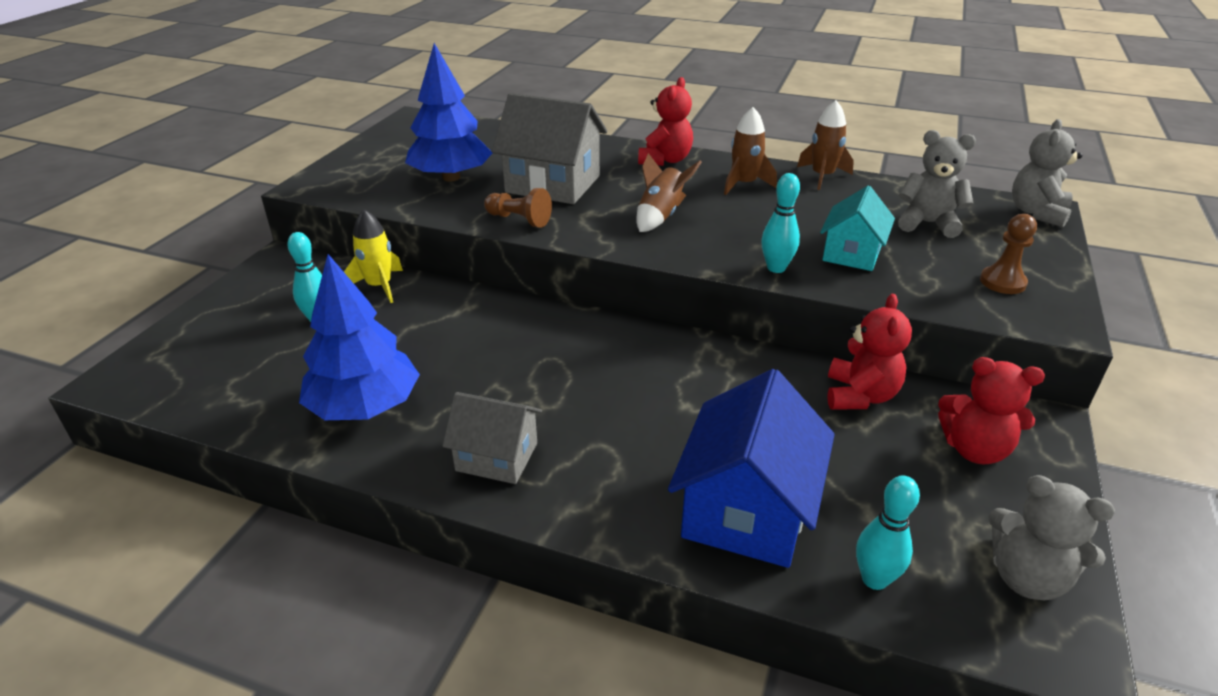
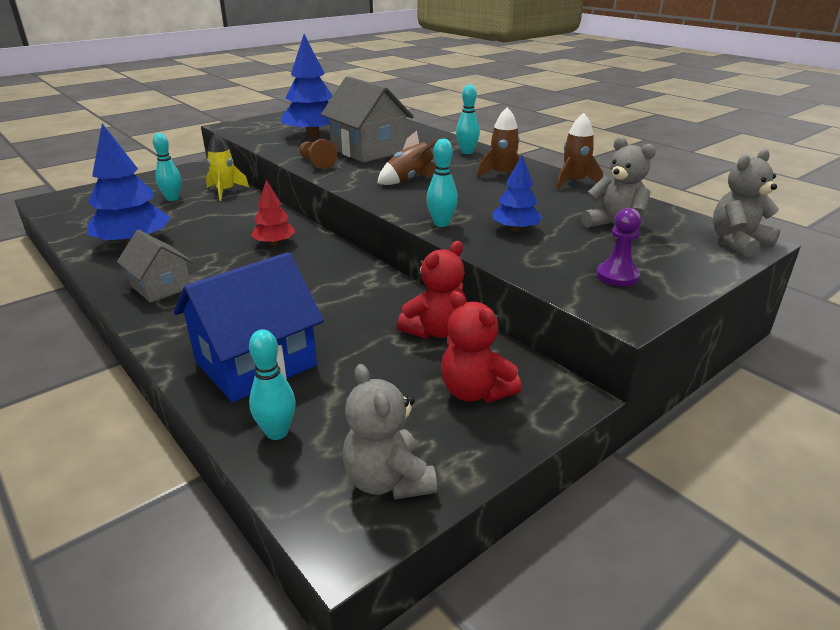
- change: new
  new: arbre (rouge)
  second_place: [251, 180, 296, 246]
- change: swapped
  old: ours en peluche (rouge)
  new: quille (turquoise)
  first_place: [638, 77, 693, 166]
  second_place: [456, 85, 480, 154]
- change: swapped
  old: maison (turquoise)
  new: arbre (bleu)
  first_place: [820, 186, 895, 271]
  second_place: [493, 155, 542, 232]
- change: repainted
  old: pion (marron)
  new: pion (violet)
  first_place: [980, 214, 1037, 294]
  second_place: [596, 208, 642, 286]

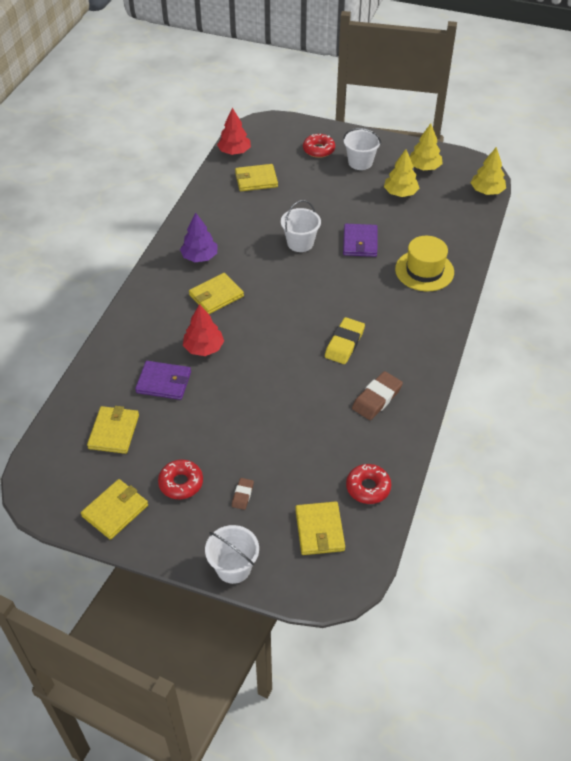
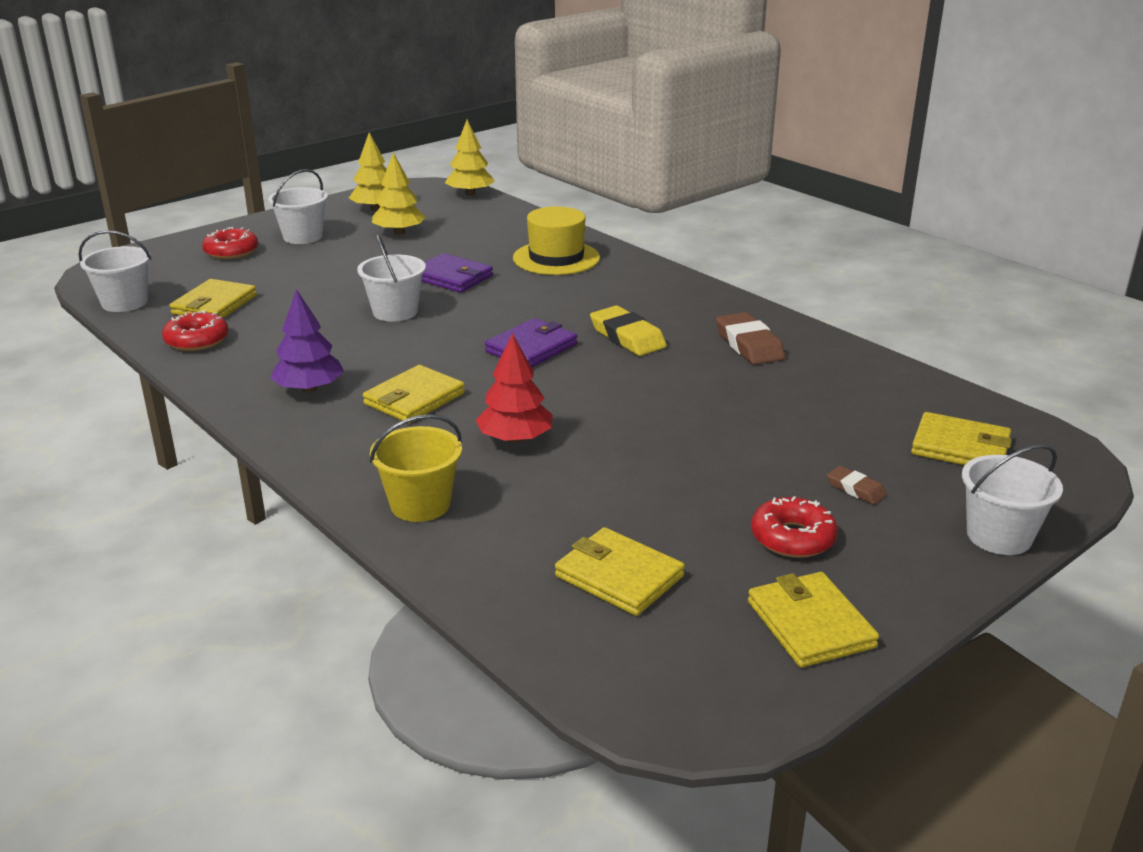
- change: new
  new: seau (jaune)
  second_place: [370, 414, 462, 522]
- change: shifted
  old: portefeuille (violet)
  first_place: [135, 361, 191, 400]
  second_place: [485, 318, 577, 367]
- change: shifted
  old: beignet (rouge)
  first_place: [346, 464, 391, 504]
  second_place: [162, 310, 229, 351]
- change: swapped
  old: arbre (rouge)
  new: seau (blanc)
  first_place: [217, 108, 251, 155]
  second_place: [79, 230, 152, 312]
- change: rotated
  old: portefeuille (jaune)
  first_place: [189, 273, 244, 314]
  second_place: [363, 365, 465, 423]
  degrees: 45

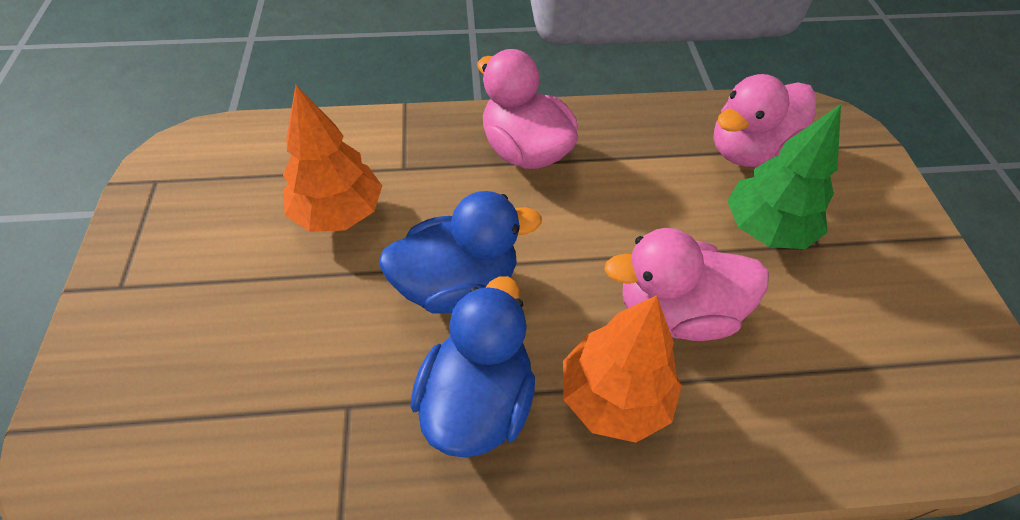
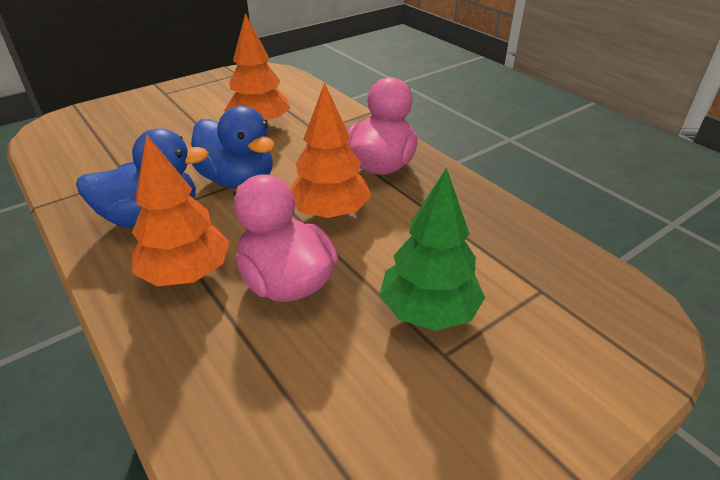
- change: gone
  old: canard (rose)
  first_place: [713, 74, 816, 167]
- change: new
  new: arbre (orange)
  second_place: [290, 82, 371, 218]

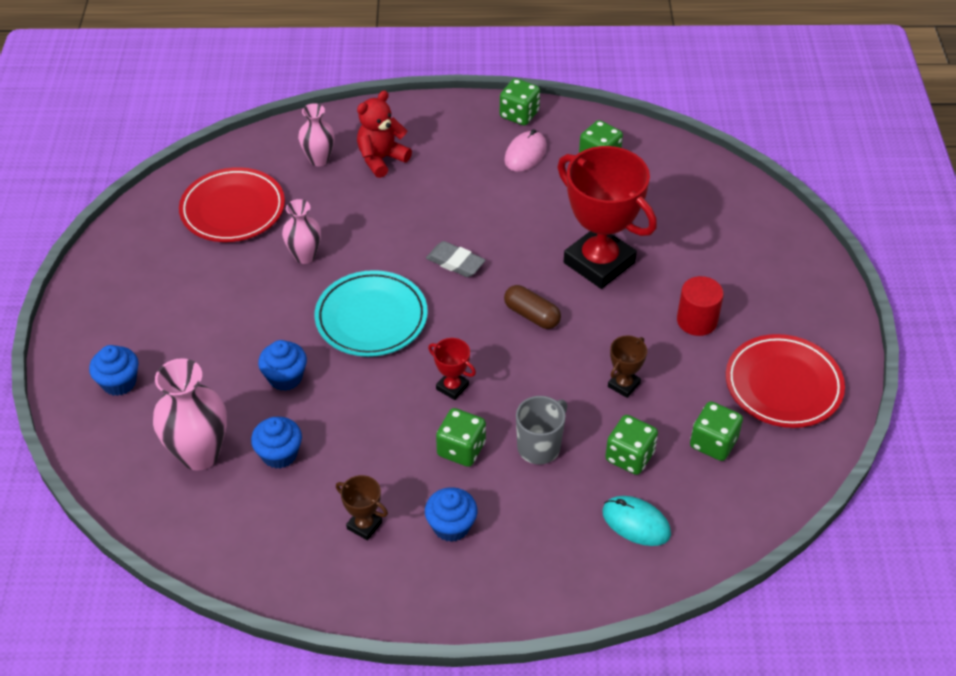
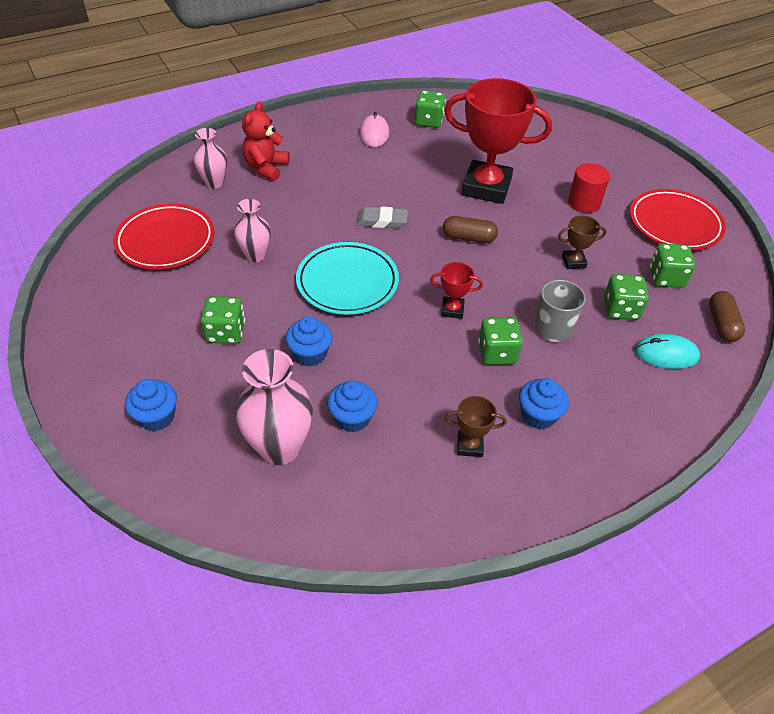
- change: new
  new: gélule (marron)
  second_place: [709, 291, 745, 342]
- change: shifted
  old: dé (vert)
  first_place: [500, 78, 540, 126]
  second_place: [201, 296, 245, 344]
- change: rotated
  old: trophée (marron)
  first_place: [608, 335, 647, 398]
  second_place: [558, 215, 607, 269]
  degrees: 75

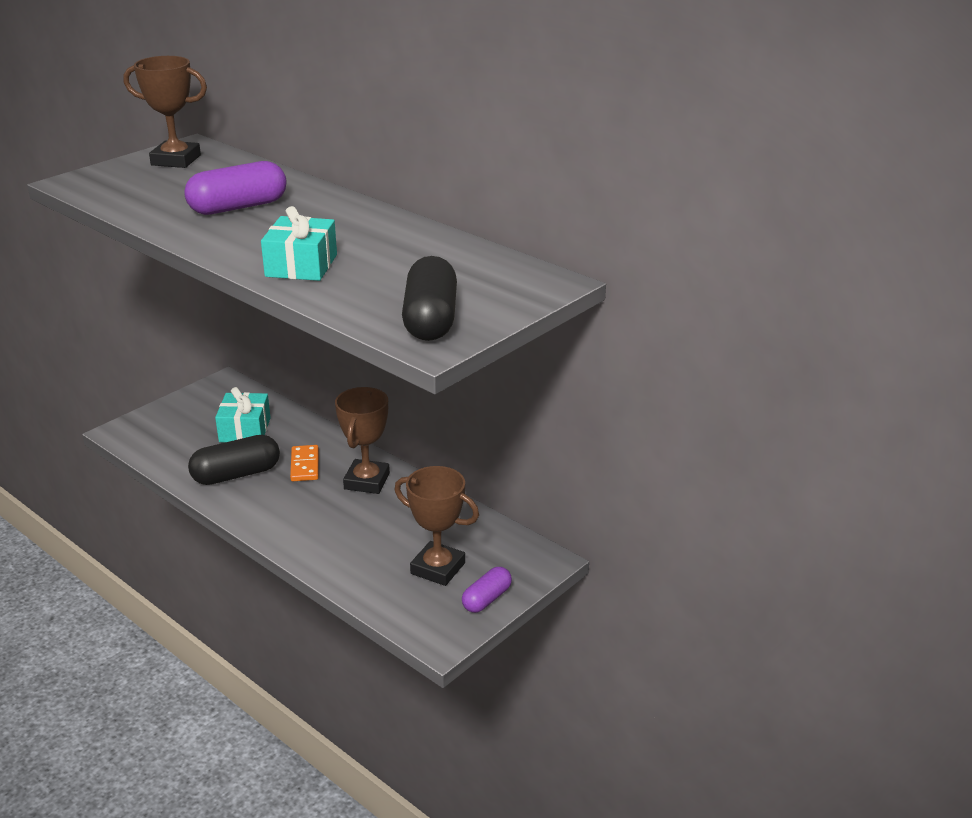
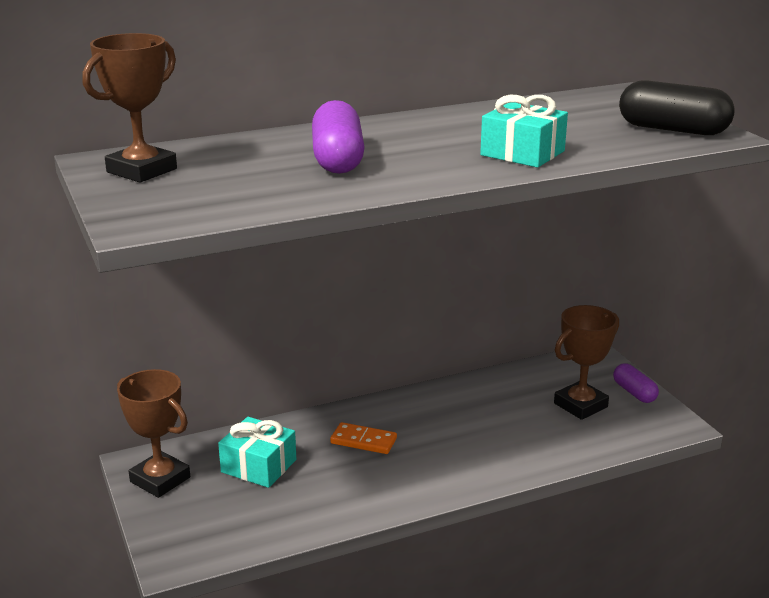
- change: gone
  old: gélule (noir)
  first_place: [188, 435, 280, 485]
- change: shifted
  old: trophée (marron)
  first_place: [335, 387, 390, 494]
  second_place: [117, 369, 190, 498]

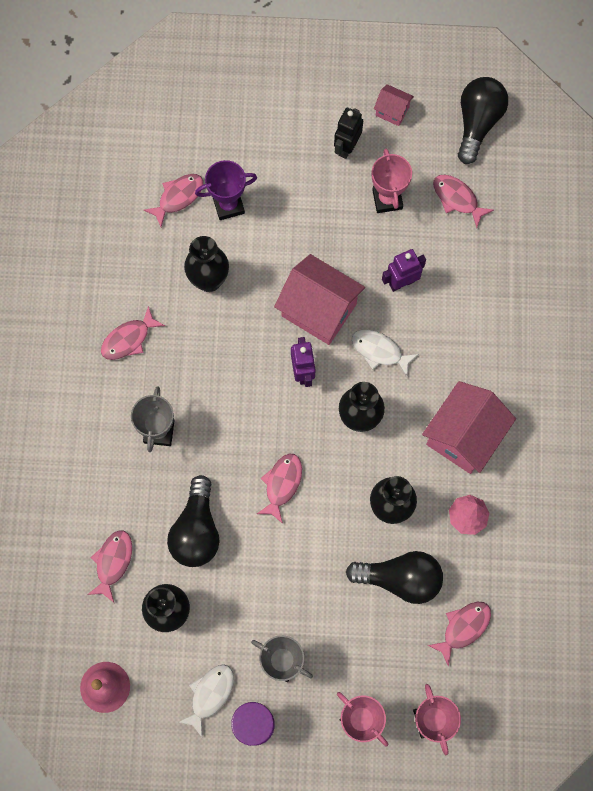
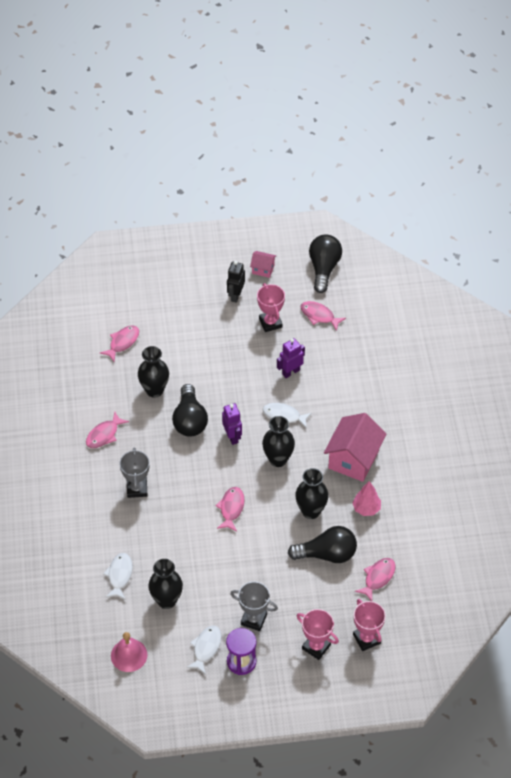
- change: gone
  old: trophée (violet)
  first_place: [195, 160, 257, 220]
- change: gone
  old: maison (rose)
  first_place: [274, 254, 365, 345]
- change: shifted
  old: ampoule (noir)
  first_place: [167, 475, 220, 567]
  second_place: [172, 384, 208, 437]
- change: repainted
  old: poisson (rose)
  new: poisson (blanc)
  first_place: [87, 530, 132, 602]
  second_place: [103, 553, 133, 600]

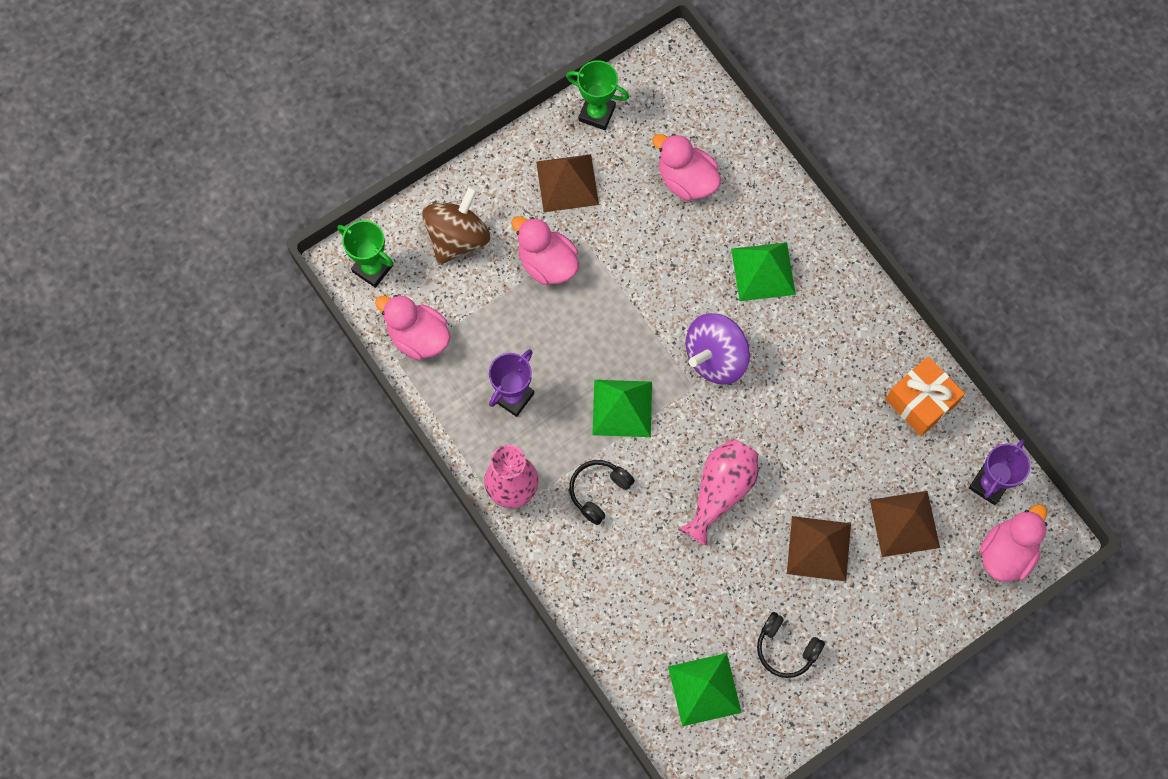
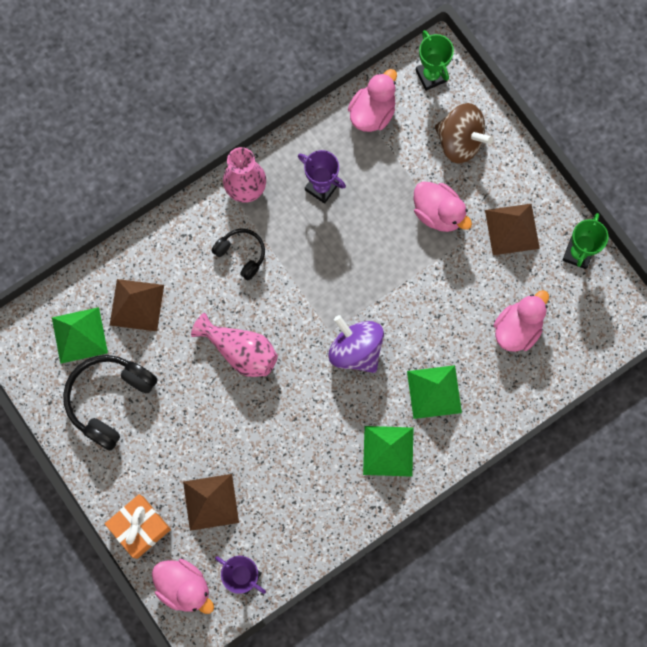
- change: shifted
  old: pyramide (vert)
  first_place: [592, 380, 652, 437]
  second_place: [363, 426, 413, 477]
- change: shifted
  old: pyramide (marron)
  first_place: [787, 516, 851, 581]
  second_place: [109, 279, 164, 331]
- change: shifted
  old: cadeau (orange)
  first_place: [885, 356, 965, 436]
  second_place: [105, 494, 171, 559]
- change: rotated
  old: trophée (vert)
  first_place: [337, 220, 393, 288]
  second_place: [416, 30, 454, 91]
  degrees: -60
- change: rotated
  old: canard (rose)
  first_place: [511, 216, 579, 285]
  second_place: [413, 181, 472, 232]
  degrees: 90
- change: scaled
  old: casque audio (noir)
  first_place: [757, 612, 825, 678]
  second_place: [63, 355, 158, 451]
  factor: 1.75

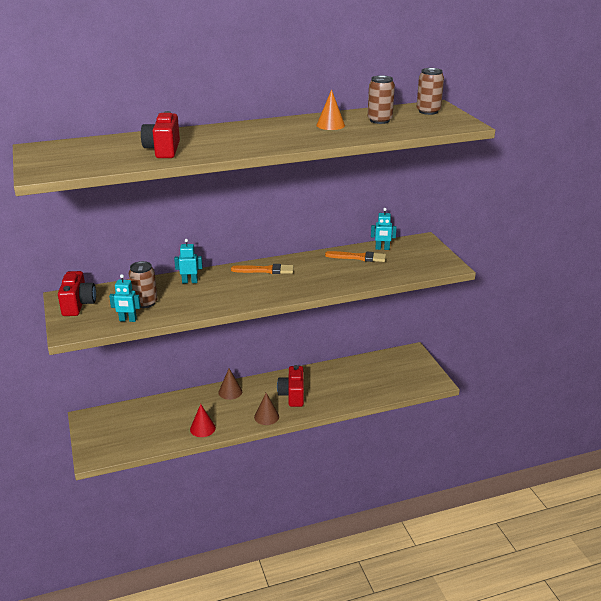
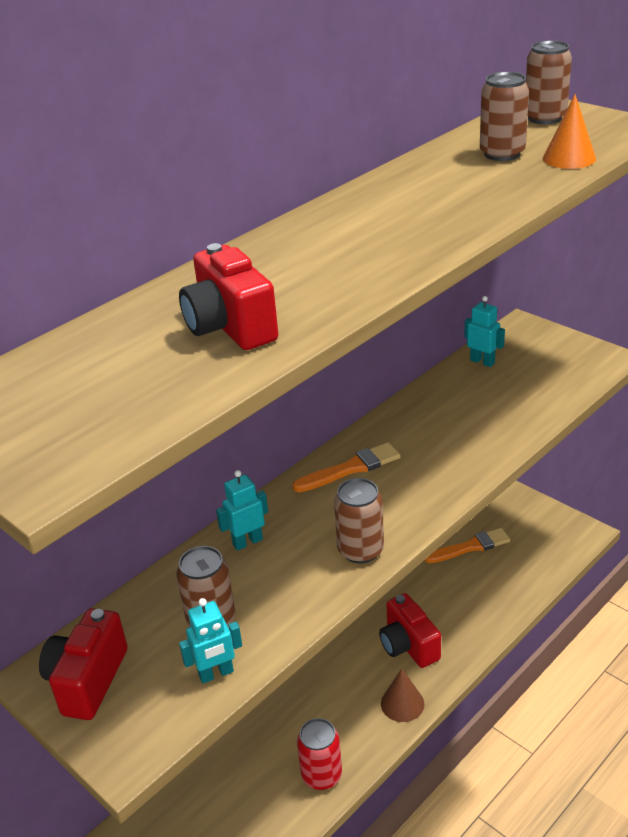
- change: gone
  old: cône (marron)
  first_place: [218, 369, 242, 400]
- change: new
  new: canette (marron)
  second_place: [334, 478, 384, 564]
- change: shifted
  old: cône (orange)
  first_place: [316, 89, 345, 130]
  second_place: [543, 94, 596, 169]
- change: shifted
  old: pinceau (orange)
  first_place: [325, 251, 386, 262]
  second_place: [425, 528, 510, 563]
- change: swapped
  old: cône (rouge)
  new: canette (rouge)
  first_place: [190, 404, 216, 437]
  second_place: [297, 718, 342, 790]
- change: rotated
  old: appareil photo (rouge)
  first_place: [58, 271, 96, 316]
  second_place: [39, 608, 128, 720]
  degrees: -135
- change: rotated
  old: robot (turquoise)
  first_place: [371, 208, 397, 250]
  second_place: [464, 296, 505, 367]
  degrees: -120

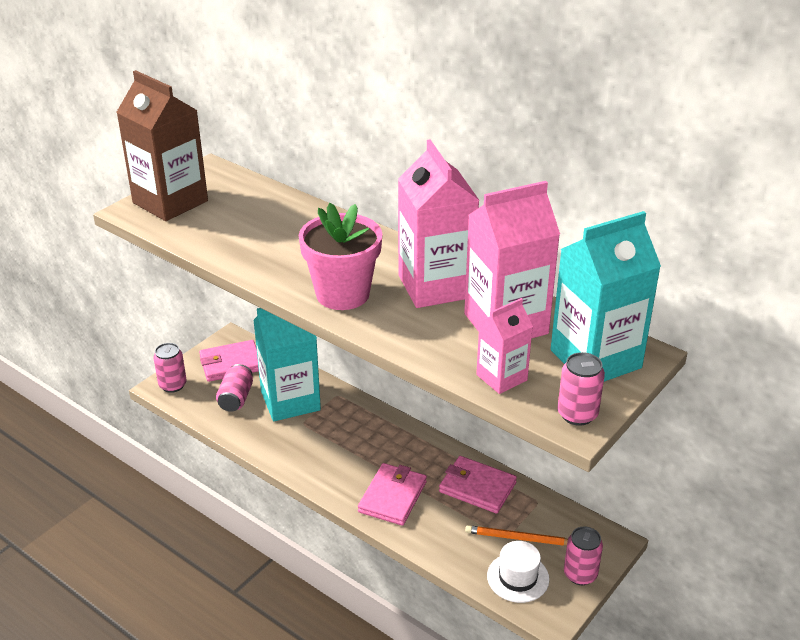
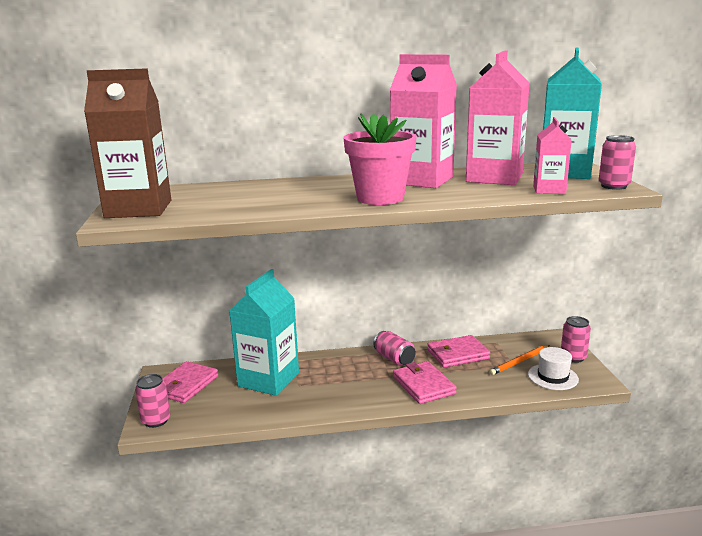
- change: shifted
  old: canette (rose)
  first_place: [216, 364, 253, 412]
  second_place: [373, 331, 416, 366]

